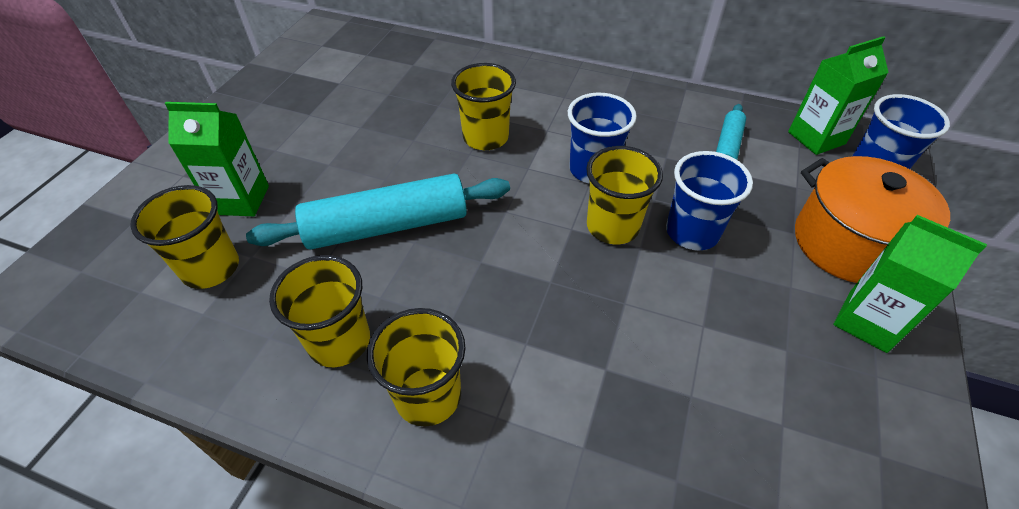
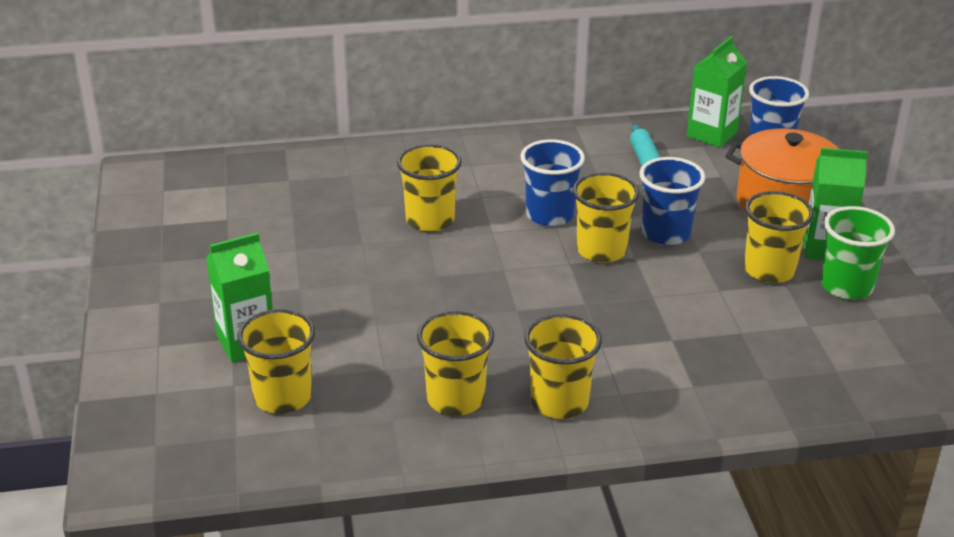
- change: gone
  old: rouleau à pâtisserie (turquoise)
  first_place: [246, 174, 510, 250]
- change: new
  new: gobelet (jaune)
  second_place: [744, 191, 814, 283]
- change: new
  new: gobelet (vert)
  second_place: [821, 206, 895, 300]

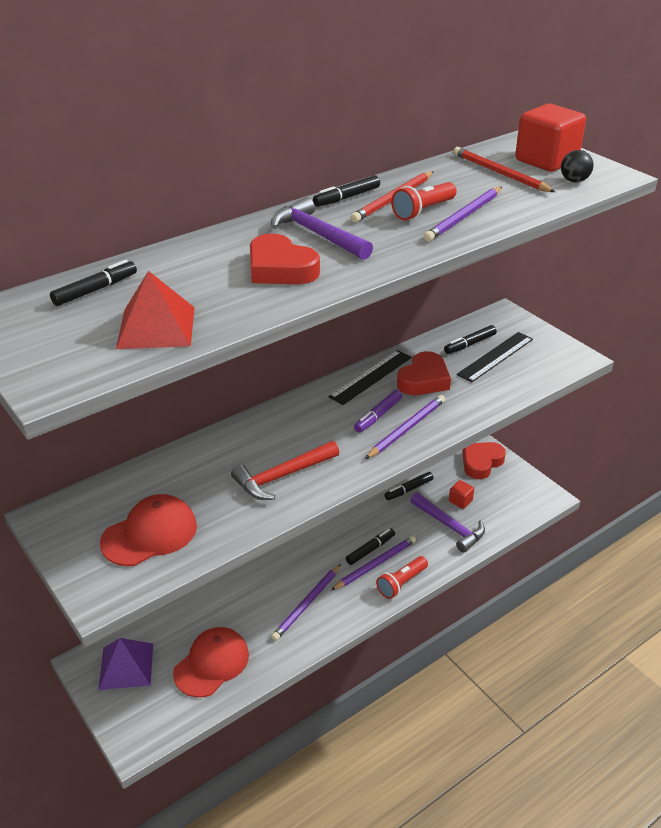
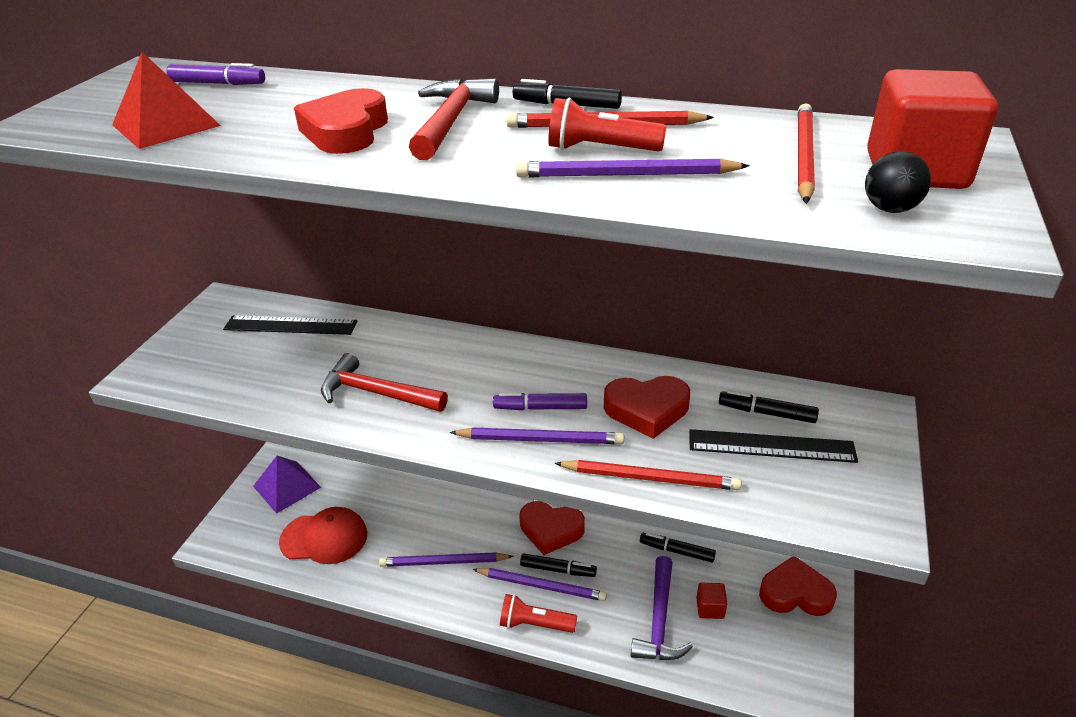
- change: gone
  old: casquette (rouge)
  first_place: [100, 494, 197, 566]
- change: new
  new: cœur (rouge)
  second_place: [519, 501, 585, 555]
- change: new
  new: crayon (rouge)
  second_place: [555, 460, 742, 490]
- change: shifted
  old: règle (noir)
  first_place: [328, 350, 412, 405]
  second_place: [223, 315, 357, 335]
- change: repainted
  old: feutre (noir)
  new: feutre (violet)
  first_place: [50, 260, 137, 306]
  second_place: [166, 63, 265, 85]
- change: repainted
  old: marteau (violet)
  new: marteau (rouge)
  first_place: [271, 197, 373, 260]
  second_place: [409, 78, 499, 160]

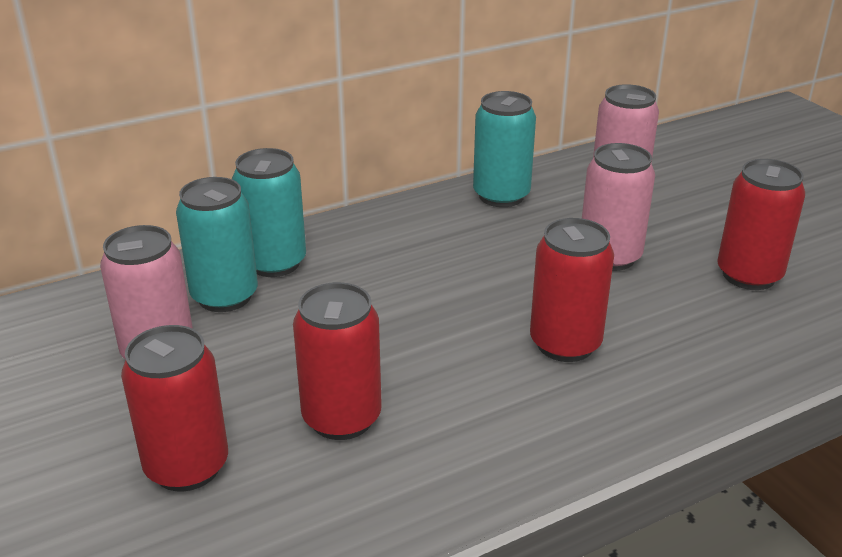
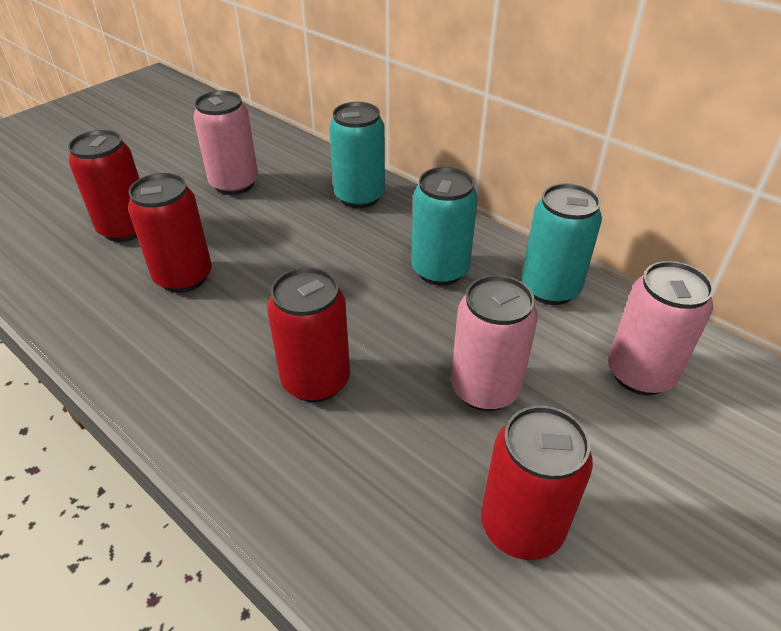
- change: shifted
  old: canette (turquoise)
  first_place: [176, 177, 258, 312]
  second_place: [411, 167, 478, 286]

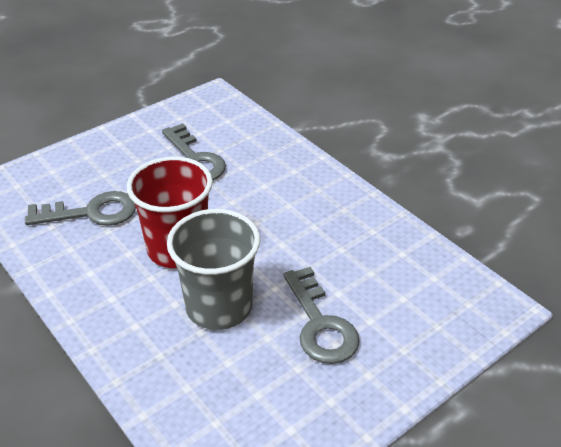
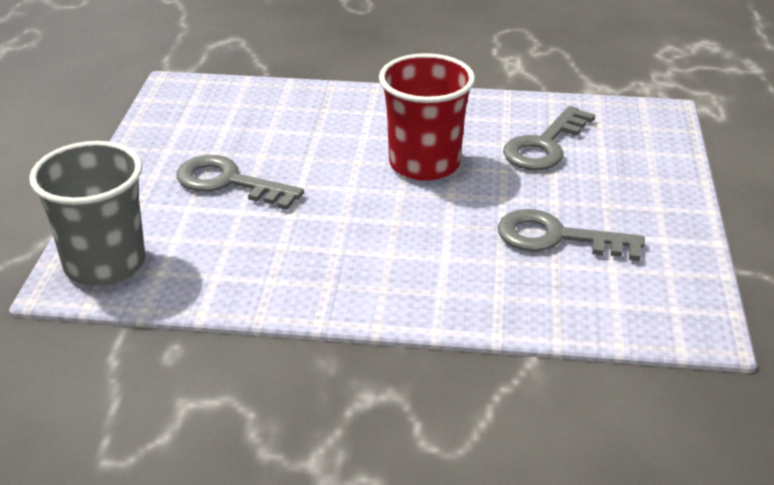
- change: shifted
  old: gobelet (gris)
  first_place: [167, 209, 260, 330]
  second_place: [29, 141, 145, 286]

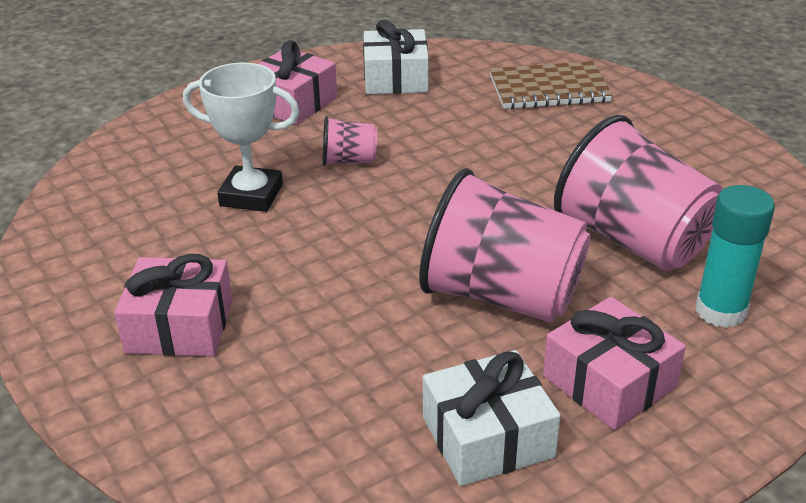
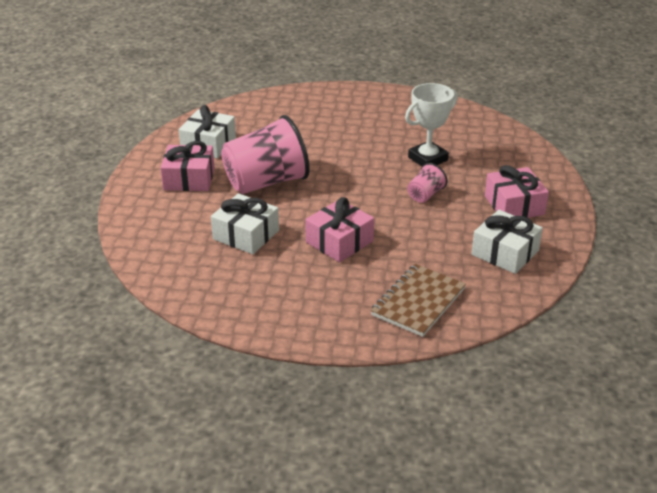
- change: gone
  old: bâton de colle (turquoise)
  first_place: [696, 185, 775, 328]
- change: shifted
  old: cadeau (rose)
  first_place: [114, 254, 233, 357]
  second_place: [305, 197, 374, 262]
- change: swapped
  old: gobelet (rose)
  new: cadeau (blanc)
  first_place: [554, 115, 723, 271]
  second_place: [211, 193, 279, 254]

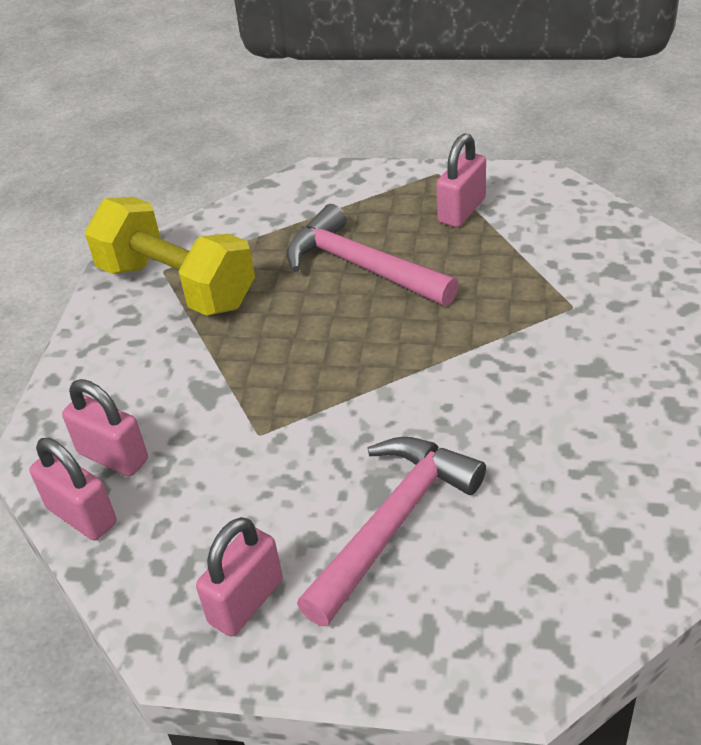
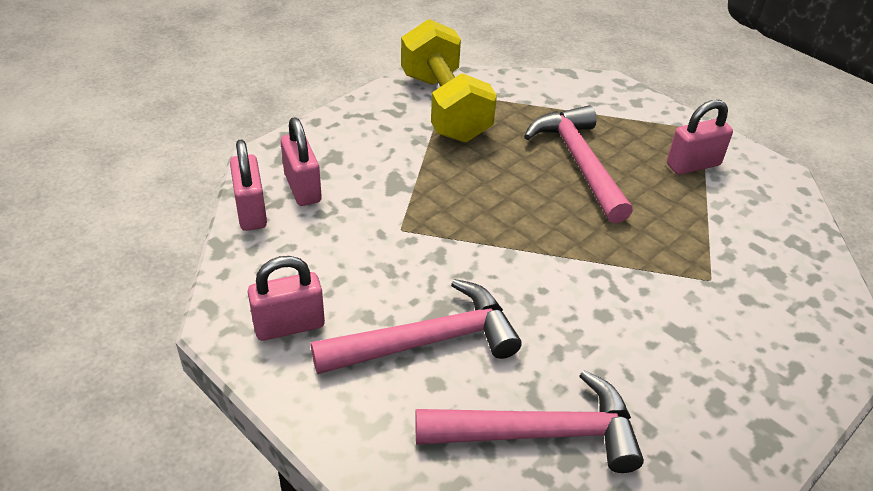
- change: new
  new: marteau (rose)
  second_place: [415, 370, 644, 473]

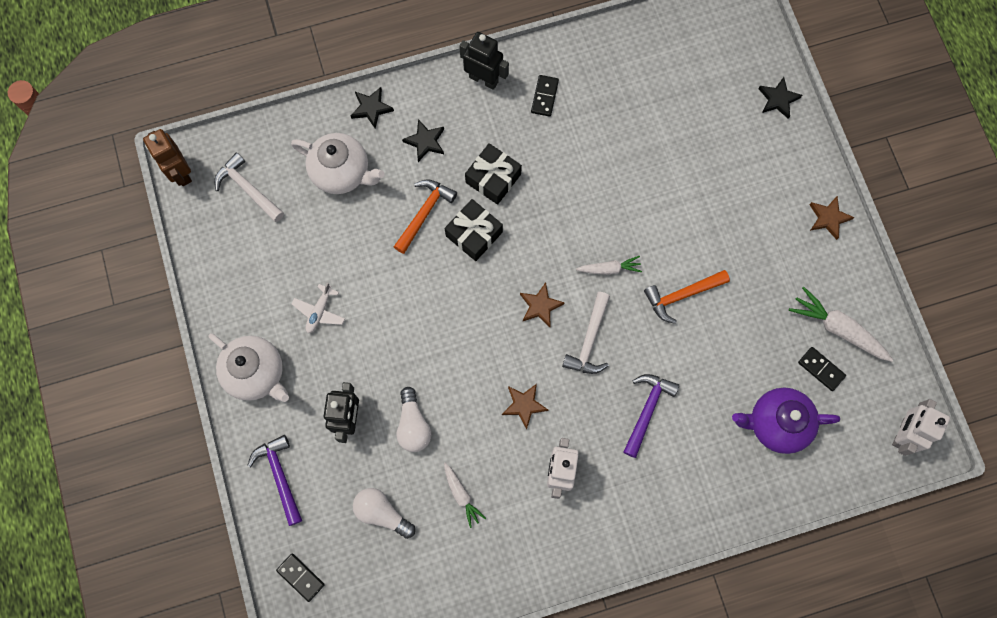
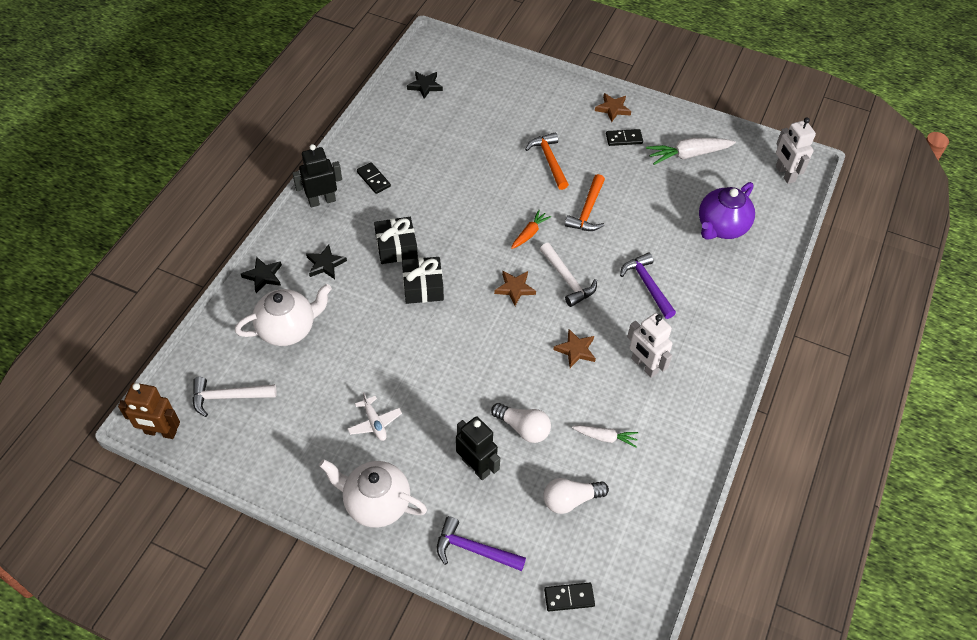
- change: shifted
  old: marteau (orange)
  first_place: [394, 179, 457, 254]
  second_place: [525, 132, 569, 190]
- change: shifted
  old: étoile (noir)
  first_place: [758, 77, 802, 119]
  second_place: [407, 71, 443, 99]
- change: shifted
  old: domino (noir)
  first_place: [798, 347, 846, 391]
  second_place: [606, 129, 643, 146]
- change: repainted
  old: carotte (blanc)
  new: carotte (orange)
  first_place: [576, 256, 642, 275]
  second_place: [511, 210, 551, 249]
- change: rotated
  old: théière (blanc)
  first_place: [208, 333, 289, 402]
  second_place: [319, 459, 427, 528]
  degrees: -150

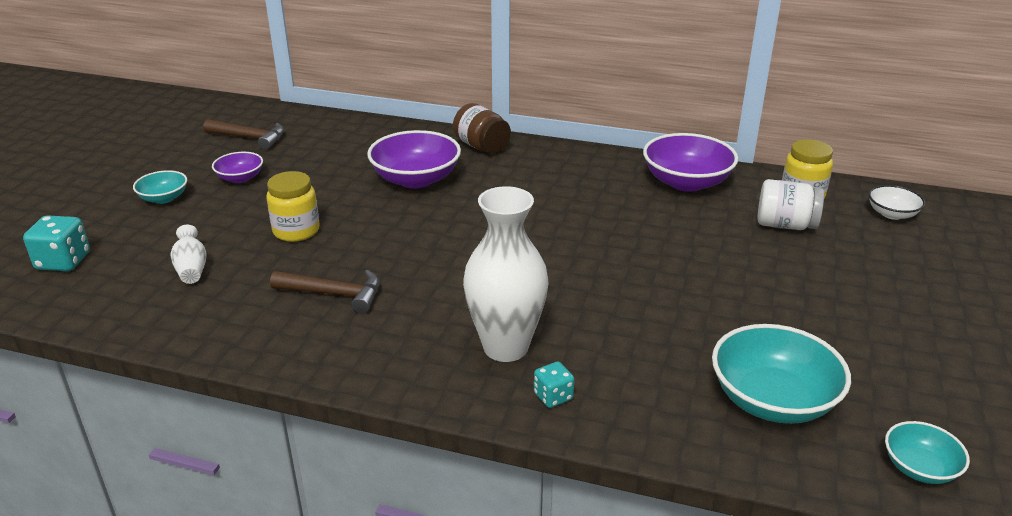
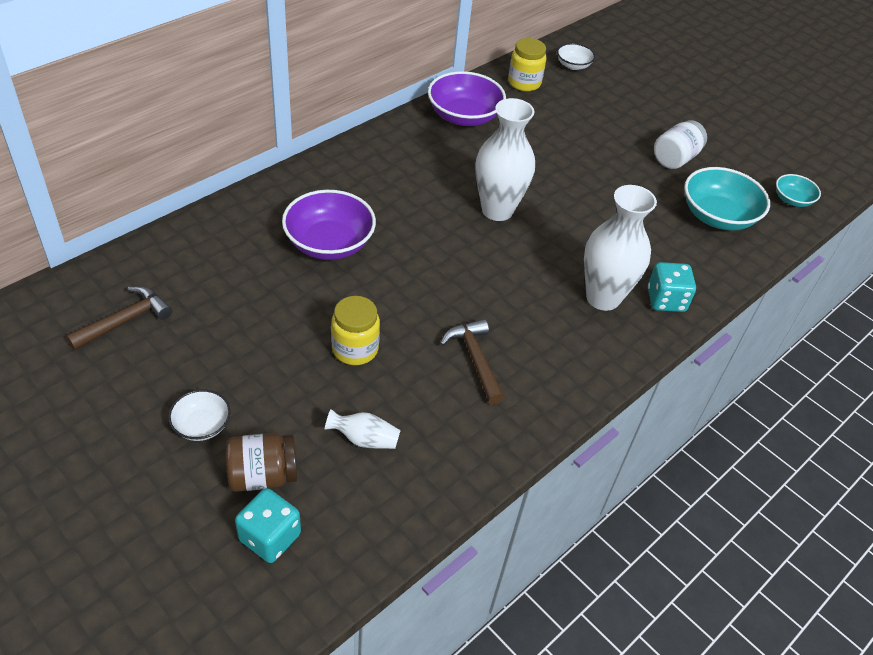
- change: gone
  old: bol (violet)
  first_place: [212, 152, 263, 183]
- change: new
  new: vase (blanc)
  second_place: [475, 98, 535, 221]
- change: shifted
  old: bocal (marron)
  first_place: [453, 103, 511, 154]
  second_place: [226, 433, 297, 492]
- change: shifted
  old: bocal (blanc)
  first_place: [758, 179, 824, 230]
  second_place: [654, 120, 707, 169]
- change: repainted
  old: bol (turquoise)
  new: bol (blanc)
  first_place: [133, 170, 187, 204]
  second_place: [168, 390, 231, 441]
- change: rotated
  old: marteau (marron)
  first_place: [270, 270, 380, 314]
  second_place: [440, 319, 504, 405]
  degrees: -60
- change: scaled
  old: dé (turquoise)
  first_place: [534, 361, 574, 408]
  second_place: [648, 262, 696, 312]
  factor: 1.66

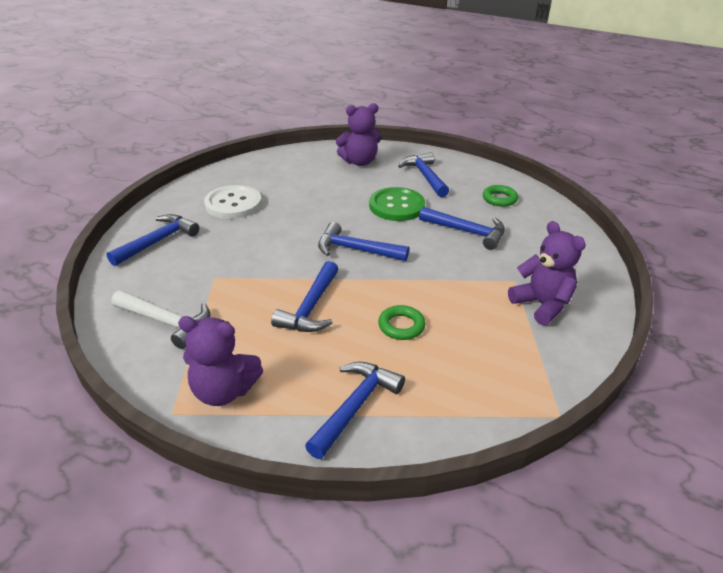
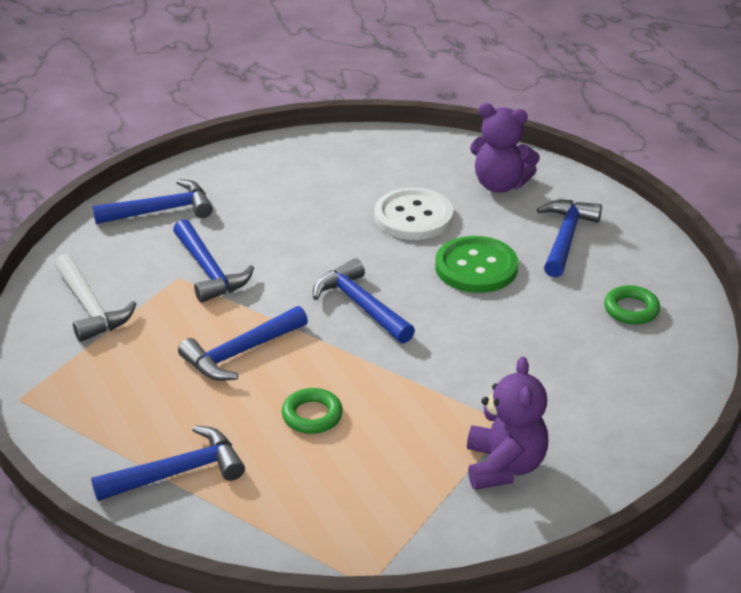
- change: gone
  old: ours en peluche (violet)
  first_place: [178, 316, 263, 406]
- change: shifted
  old: bouton (blanc)
  first_place: [204, 185, 262, 219]
  second_place: [375, 188, 453, 240]
- change: shifted
  old: marteau (bleu)
  first_place: [419, 207, 505, 250]
  second_place: [173, 219, 254, 303]

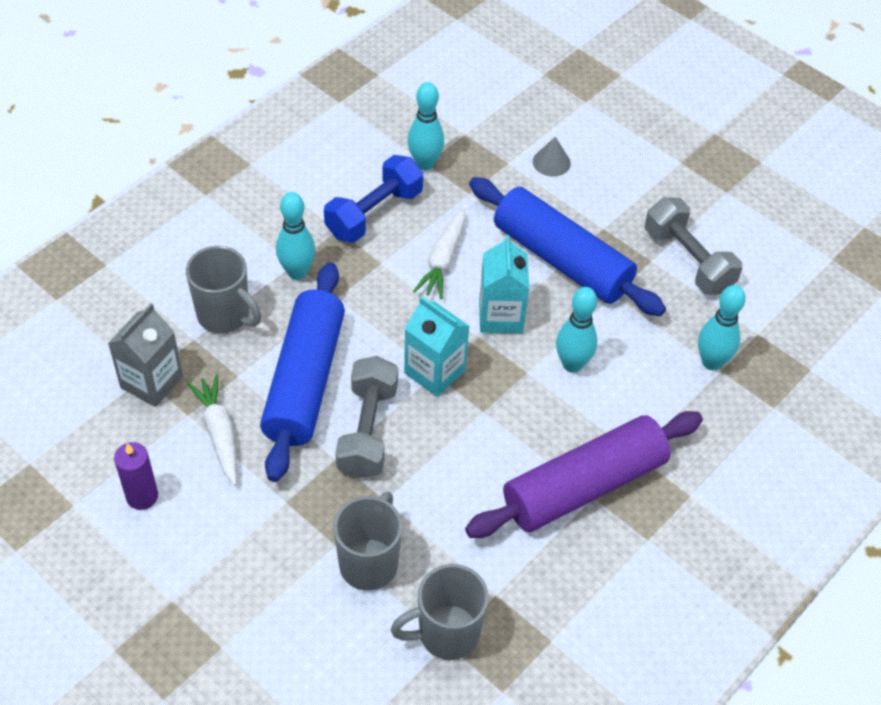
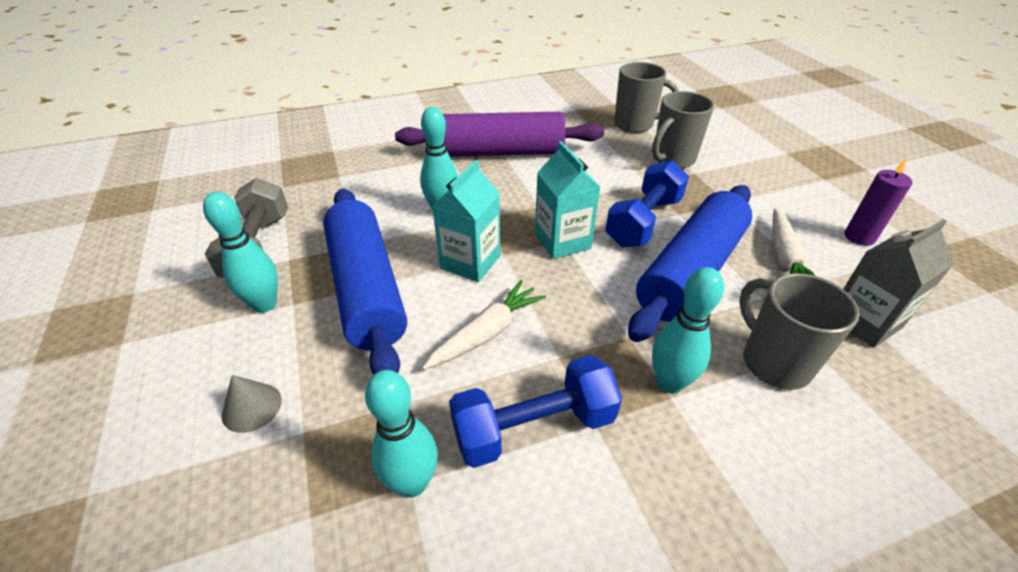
- change: shifted
  old: quille (turquoise)
  first_place: [698, 285, 746, 370]
  second_place: [203, 192, 278, 313]
- change: repainted
  old: haltère (gris)
  new: haltère (bleu)
  first_place: [335, 356, 398, 479]
  second_place: [605, 160, 689, 247]

